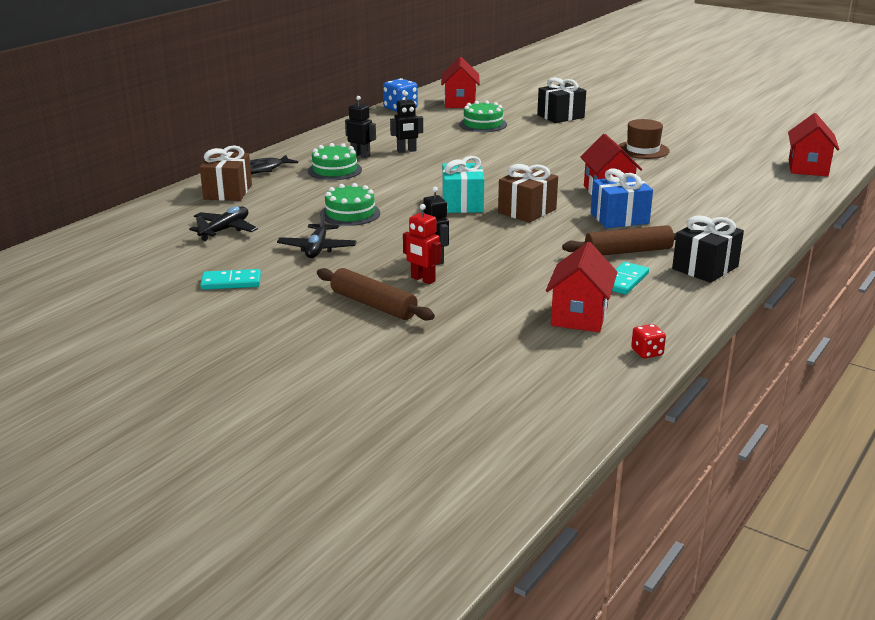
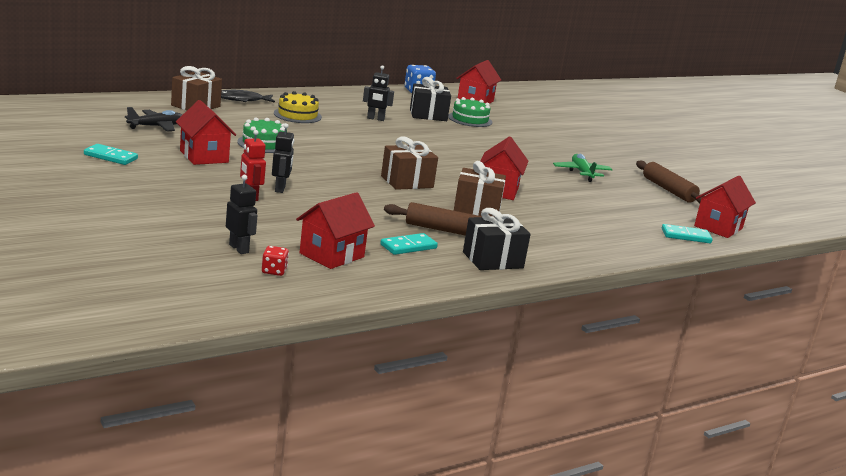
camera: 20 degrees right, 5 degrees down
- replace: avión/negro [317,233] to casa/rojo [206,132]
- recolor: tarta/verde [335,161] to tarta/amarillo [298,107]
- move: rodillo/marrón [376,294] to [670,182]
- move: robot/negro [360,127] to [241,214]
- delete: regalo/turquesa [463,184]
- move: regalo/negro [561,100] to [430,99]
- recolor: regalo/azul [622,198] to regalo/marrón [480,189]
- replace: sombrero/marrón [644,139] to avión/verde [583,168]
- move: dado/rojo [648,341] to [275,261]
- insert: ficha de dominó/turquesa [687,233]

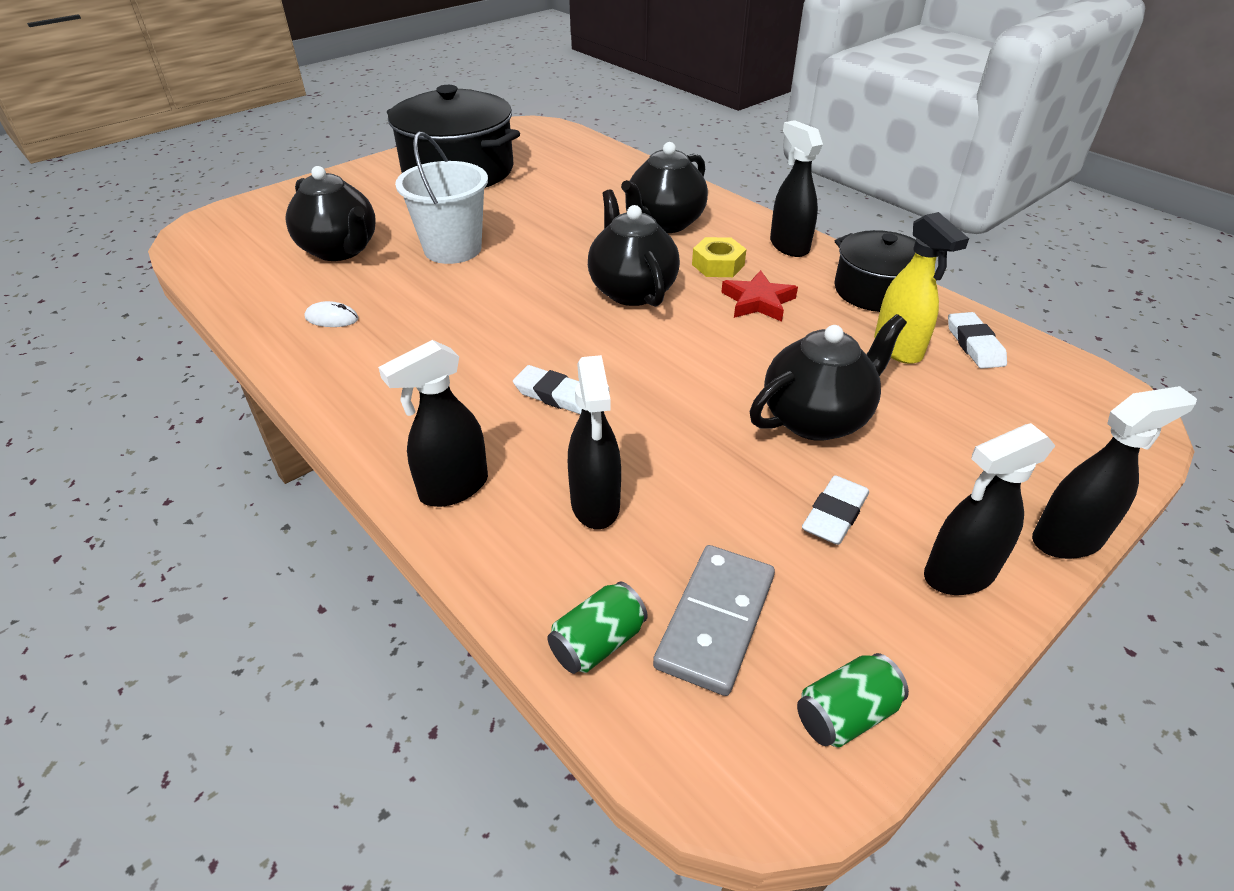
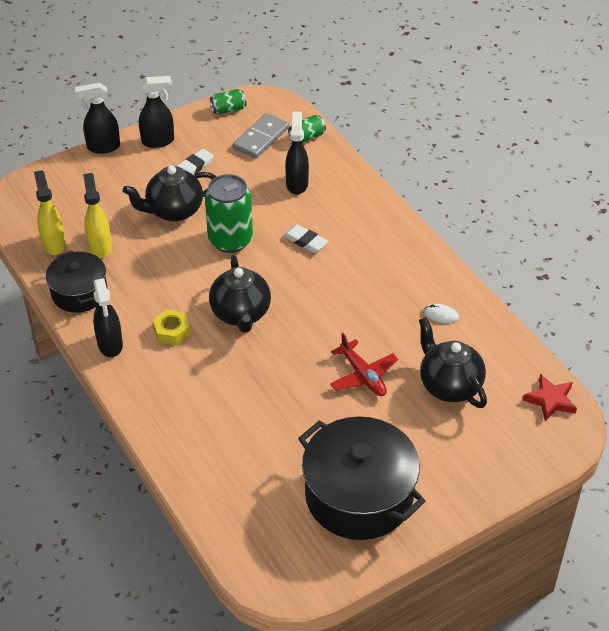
camera: 170 degrees left, 5 degrees up
- delete: pulverizador/negro [433,423]
- replace: balde/blanco [441,198] to avión/rojo [364,364]
- delete: tetera/negro [664,187]
- move: estrella/rojo [759,296] to [550,397]
- replace: goma de borrar/blanco [977,340] to pulverizador/amarillo [50,212]
- insert: lata/verde [229,213]

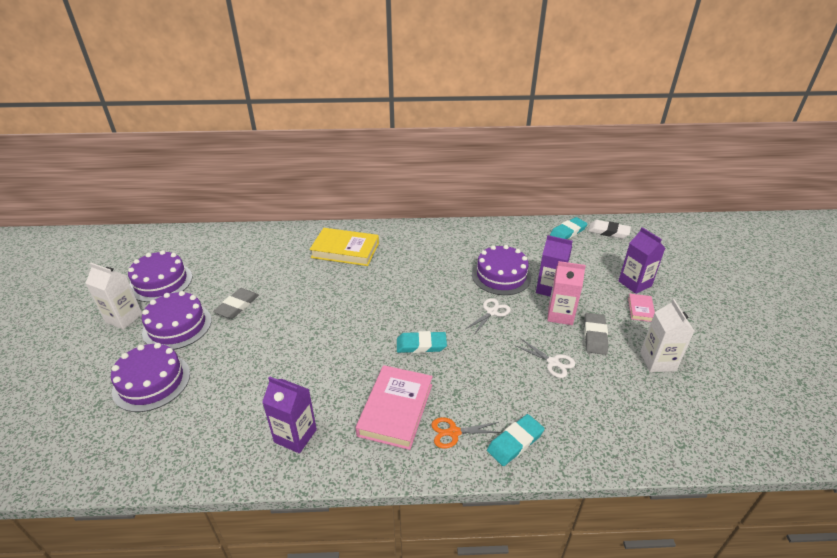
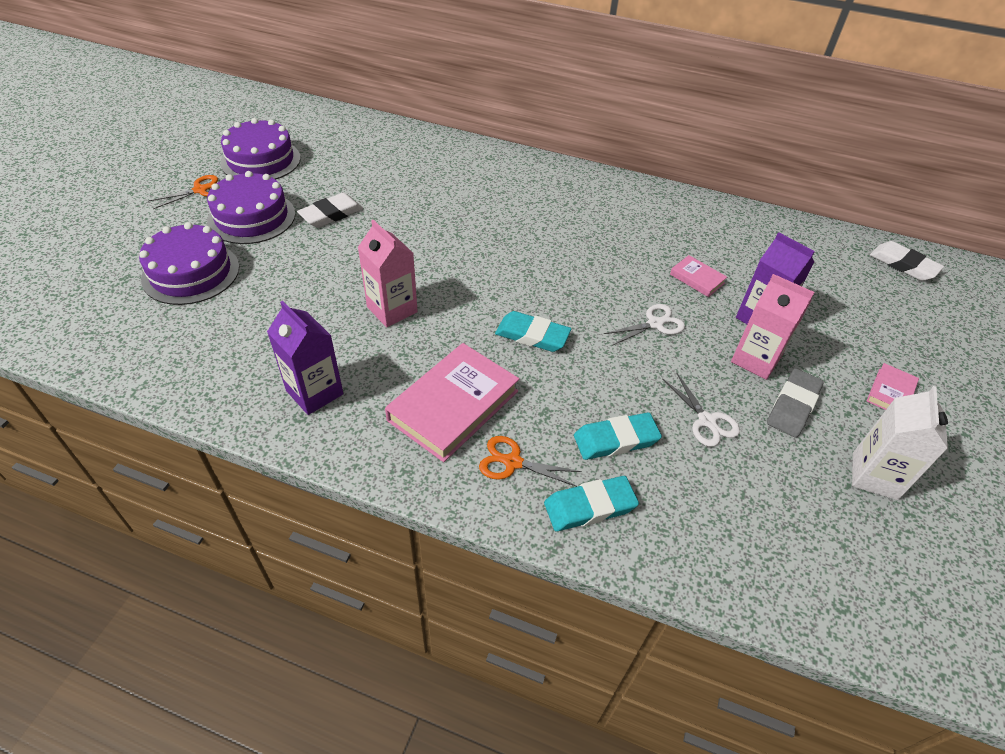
camera: 20 degrees right, 10 degrees up
- replace: cartón de leche/blanco [114,296] to tijeras/naranja [183,192]
- recolor: goma de borrar/gris [236,303] to goma de borrar/blanco [330,210]
- delete: libro/amarillo [344,247]
- replace: tarta/morado [501,270] to libro/rosa [698,276]
- move: goma de borrar/turquesa [569,228] to [618,436]
- delete: cartón de leche/morado [641,260]
- insert: cartón de leche/rosa [388,273]

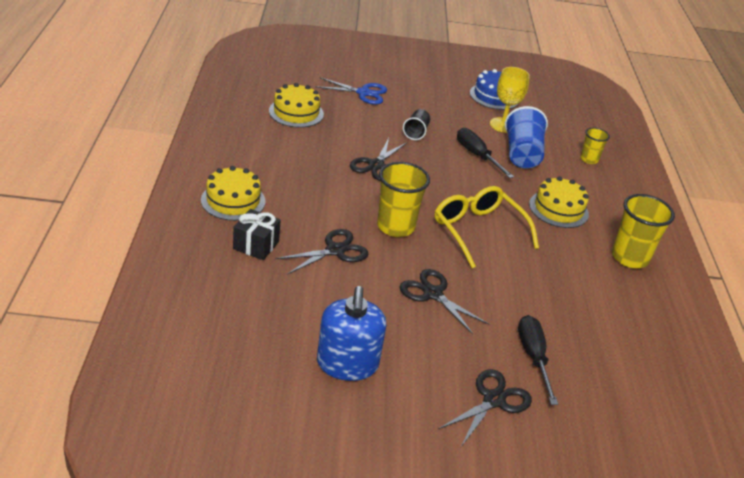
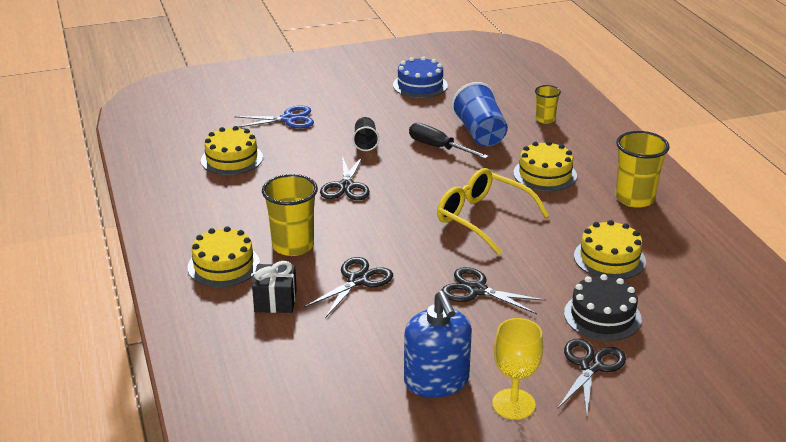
camera: 15 degrees left, 5 degrees down
- move: vaso/amarillo [403,199] to [290,215]
- move: copa/amarillo [510,100] to [517,369]
- replace: destornillador/negro [538,360] to tarta/negro [603,307]
- insert: tarta/amarillo [610,249]

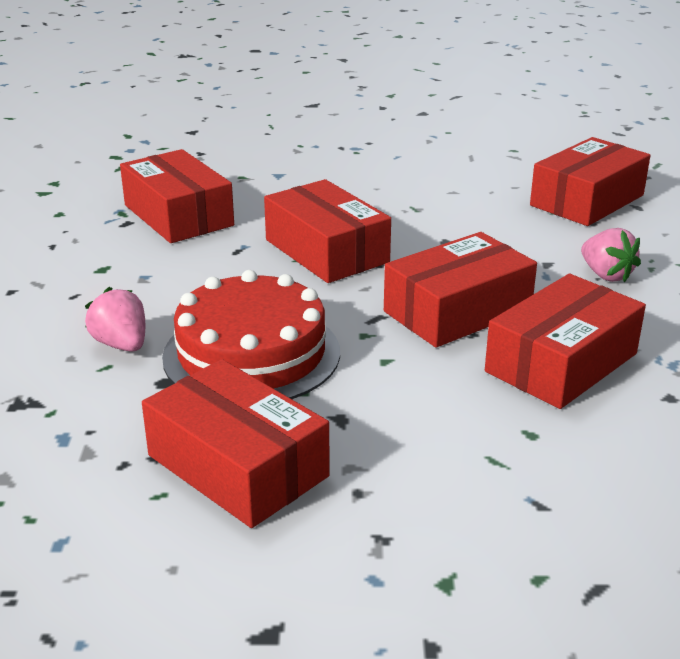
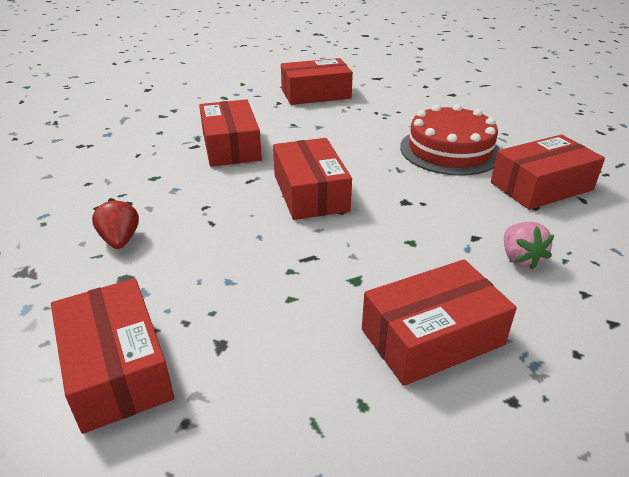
camera: 20 degrees right, 5 degrees up
- recolor: fresa/rosa [115,319] to fresa/rojo [115,223]
- move: tarta/rojo [251,334] to [450,140]
- move: caja/rojo [460,290] to [317,81]

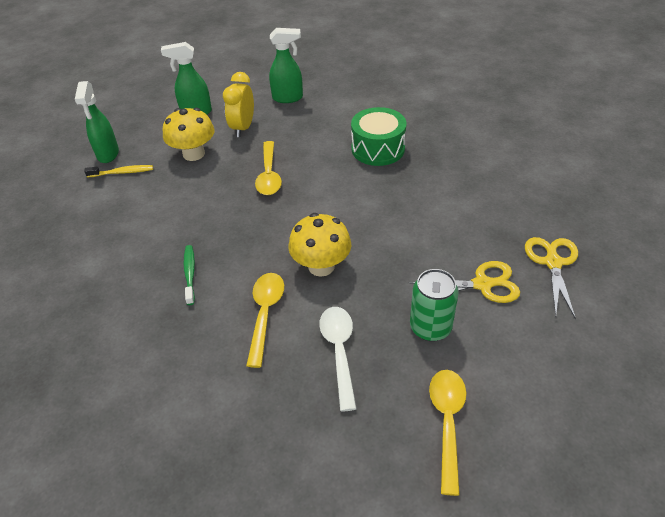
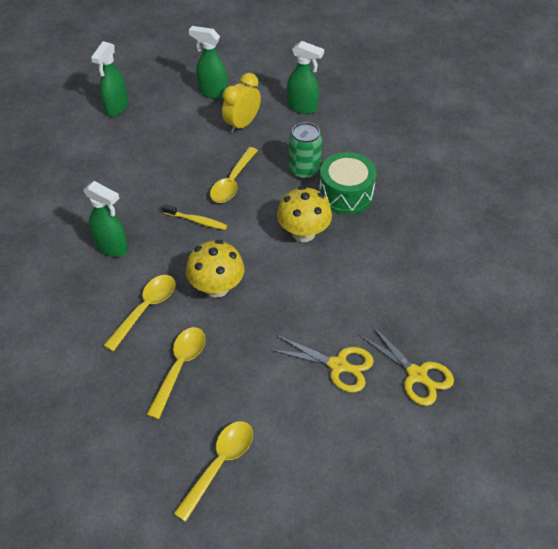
camera: 25 degrees right, 5 degrees up
- move: cepillo de dientes/amarillo [118,171] to [195,217]
- move: seta/amarillo [189,134] to [304,214]
- replace: cepillo de dientes/verde [189,275] to pulverizador/verde [106,219]
- recolor: cuchara/blanco [338,359] to cuchara/amarillo [175,373]
- move: lata/verde [434,305] to [305,150]
- rotate: tijeras/amarillo [551,278] = [406,365] 105 degrees clockwise

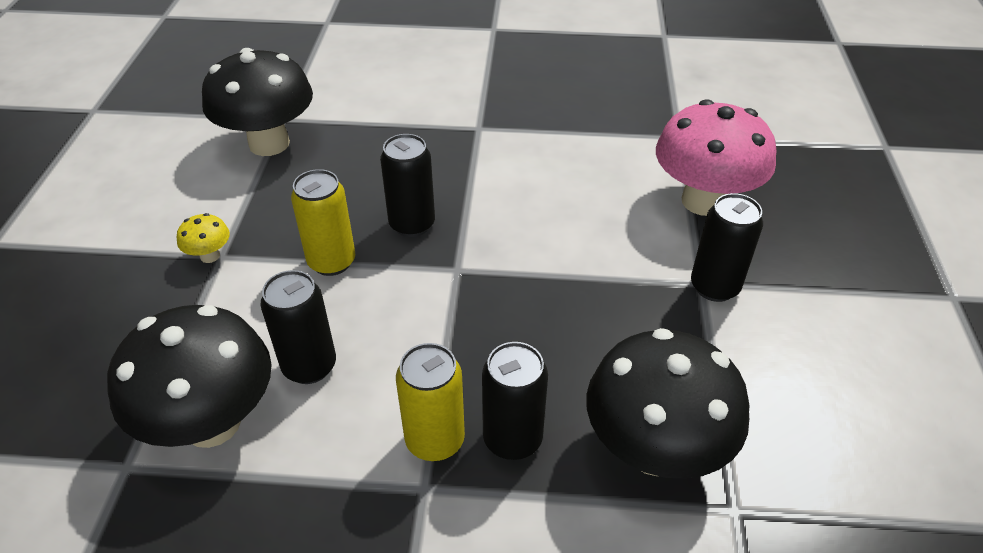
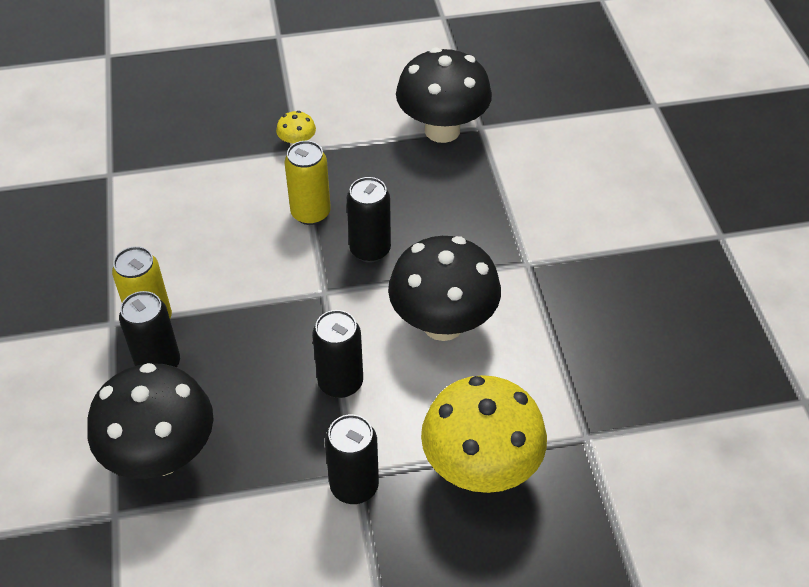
camera: 75 degrees right, 5 degrees up
- move: seta/negro [189,376] to [444,288]
- move: lata/negro [298,327] to [337,354]
- recolor: seta/rosa [716,157] to seta/amarillo [484,434]

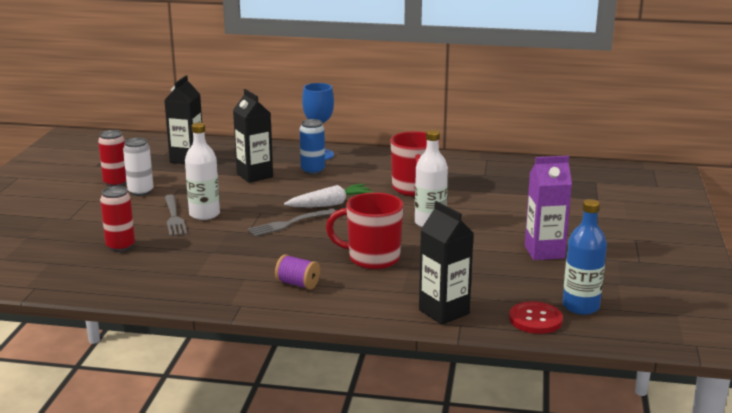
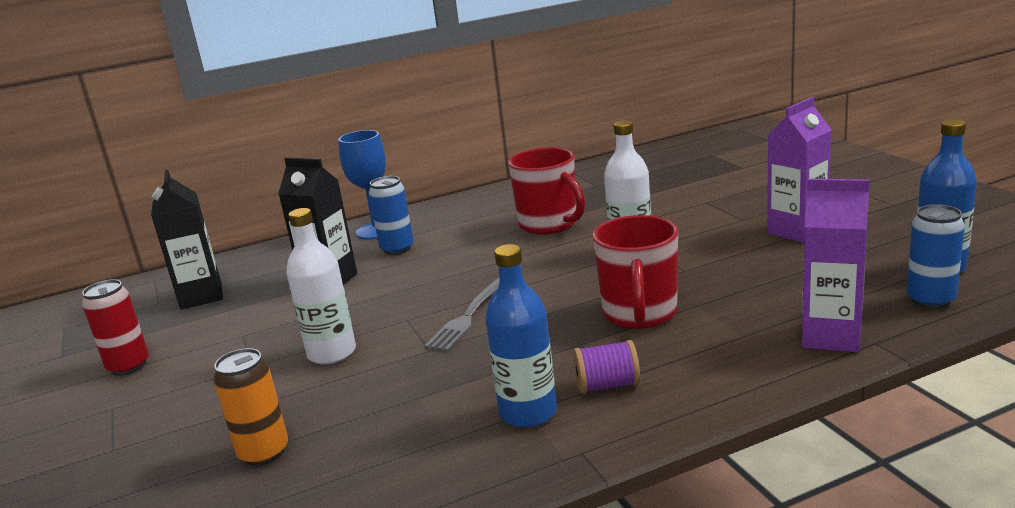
camera: 30 degrees left, 0 degrees up
- recolor: lata/rojo [117,219] to lata/naranja [251,407]
- delete: lata/blanco [138,167]
- delete: tenedor/gris [176,215]
- delete: zanahoria/blanco [329,195]
- rotate: taza/rojo [364,230] = [635,272] 60 degrees counterclockwise
- recolor: cartón de leche/negro [446,263] to cartón de leche/morado [836,265]
- replace: botón/rojo [536,317] to lata/azul [935,256]
- insert: botella/azul [521,336]

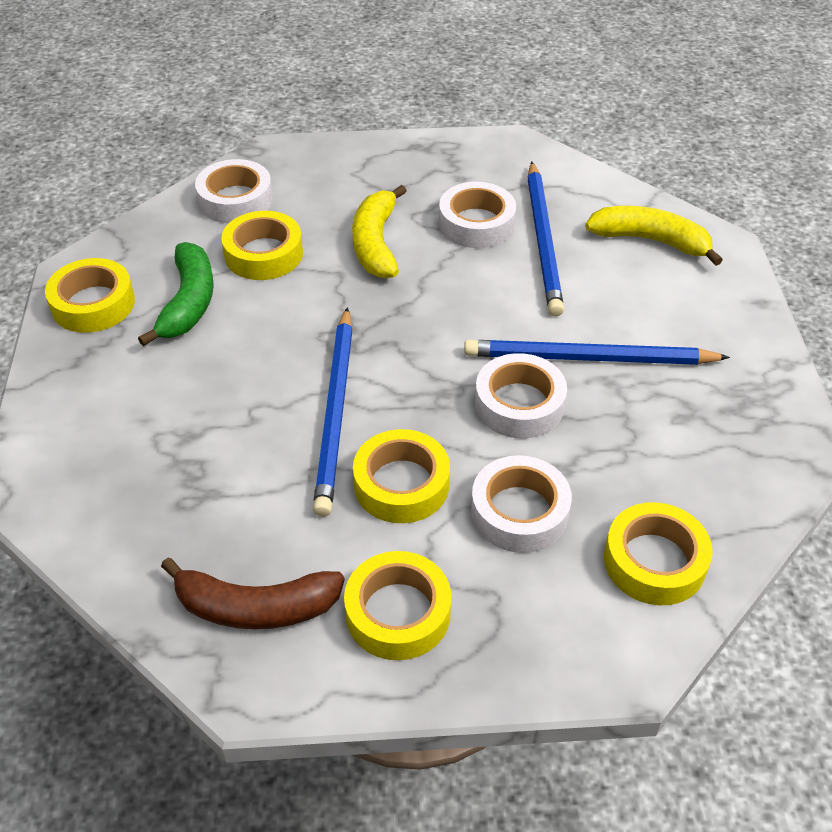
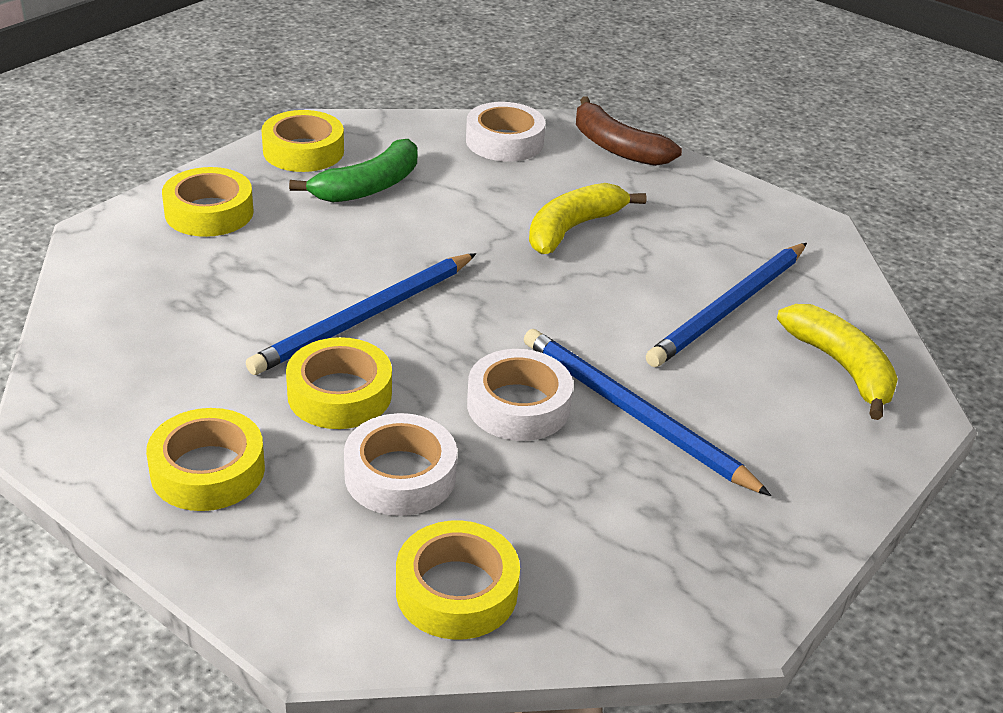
camera: 40 degrees right, 10 degrees down
- move: plátano/marrón [253,593] to [629,131]
- move: cinta adhesiva/amarillo [262,245] to [208,202]
- delete: cinta adhesiva/blanco [477,215]

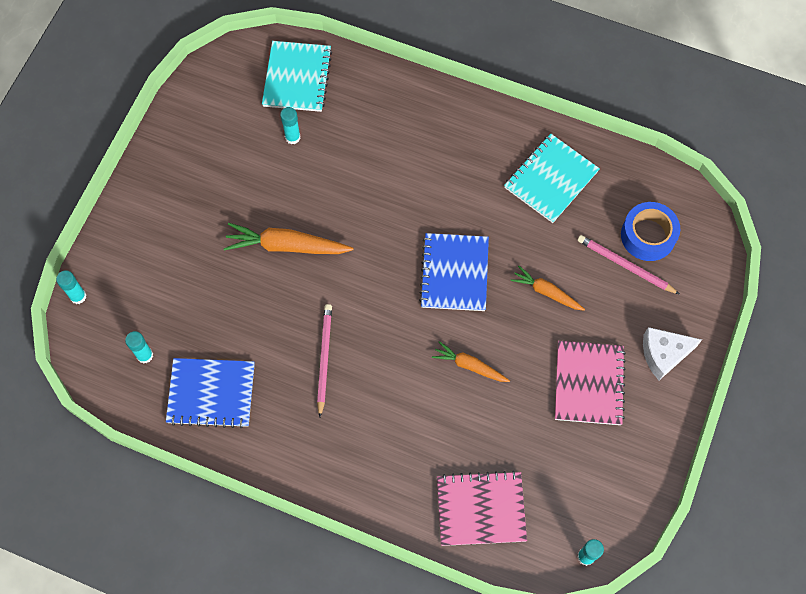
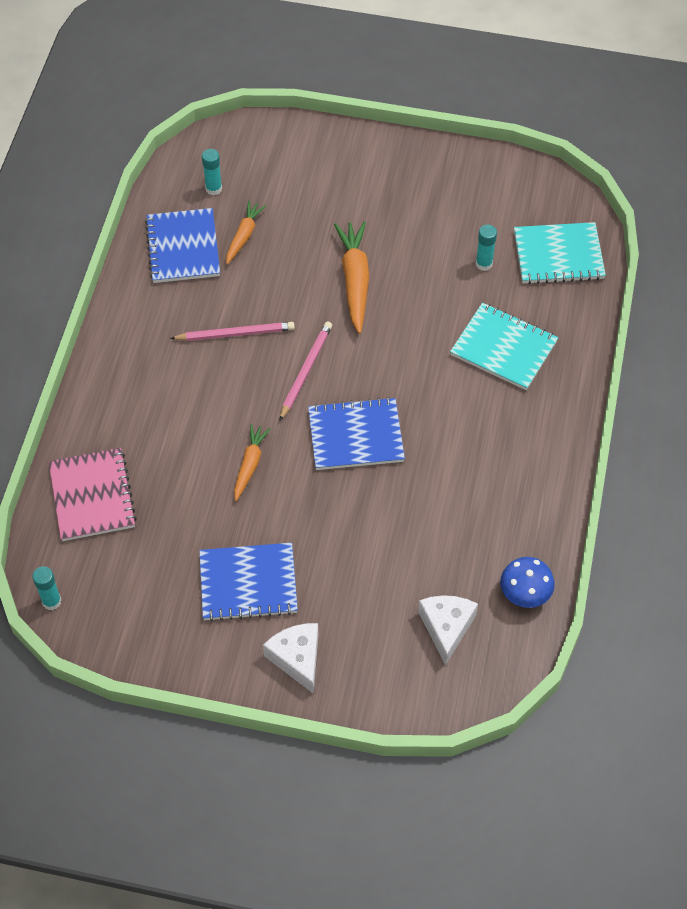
camera: 80 degrees right, 10 degrees down
- delete: barra de pegamento/turquesa [71,287]
- move: cuaderno/turquesa [552,178] to [504,346]
- move: zanahoria/naranja [547,288] to [246,233]
- recolor: cuaderno/rosa [590,383] to cuaderno/azul [248,582]
- move: lápiz/rosa [628,264] to [305,371]
- replace: cinta adhesiva/azul [650,231] to queso/blanco [448,630]
- insert: seta/azul [527,582]

